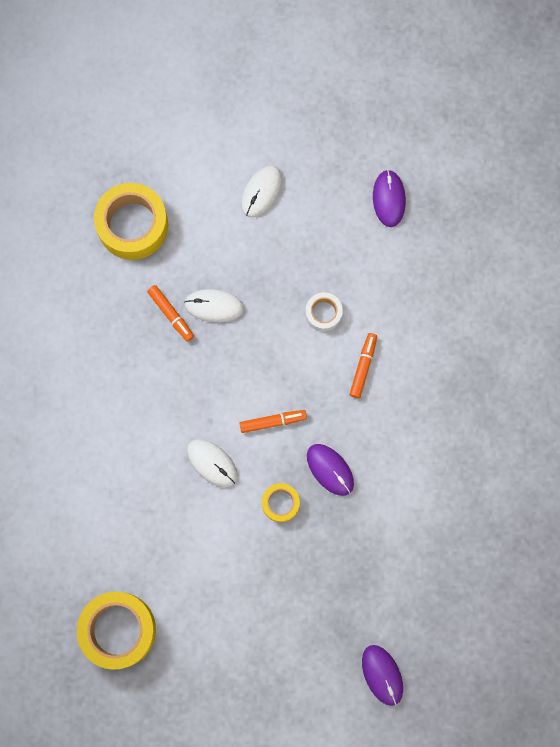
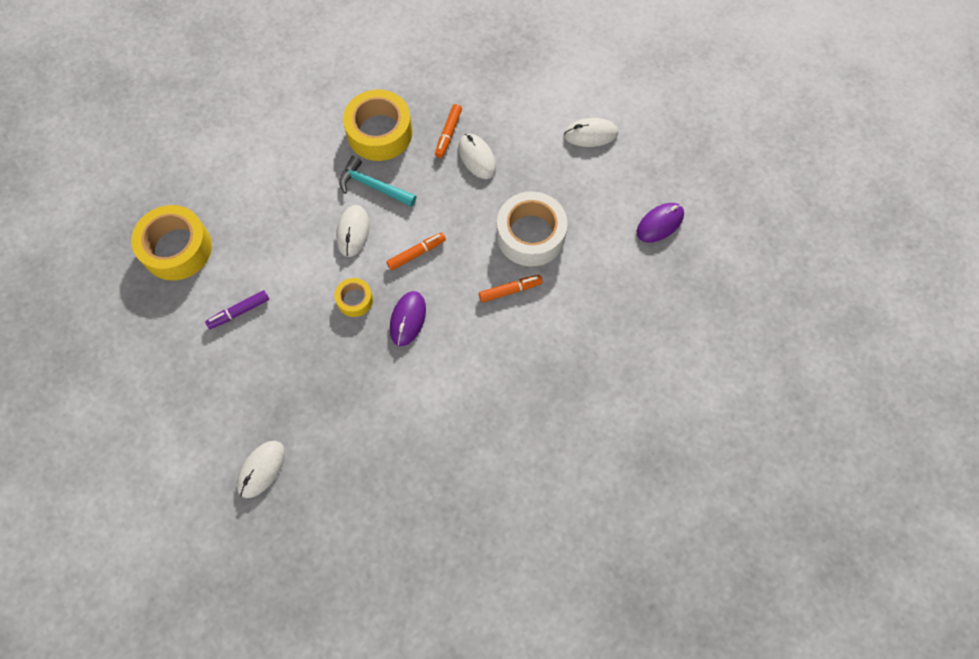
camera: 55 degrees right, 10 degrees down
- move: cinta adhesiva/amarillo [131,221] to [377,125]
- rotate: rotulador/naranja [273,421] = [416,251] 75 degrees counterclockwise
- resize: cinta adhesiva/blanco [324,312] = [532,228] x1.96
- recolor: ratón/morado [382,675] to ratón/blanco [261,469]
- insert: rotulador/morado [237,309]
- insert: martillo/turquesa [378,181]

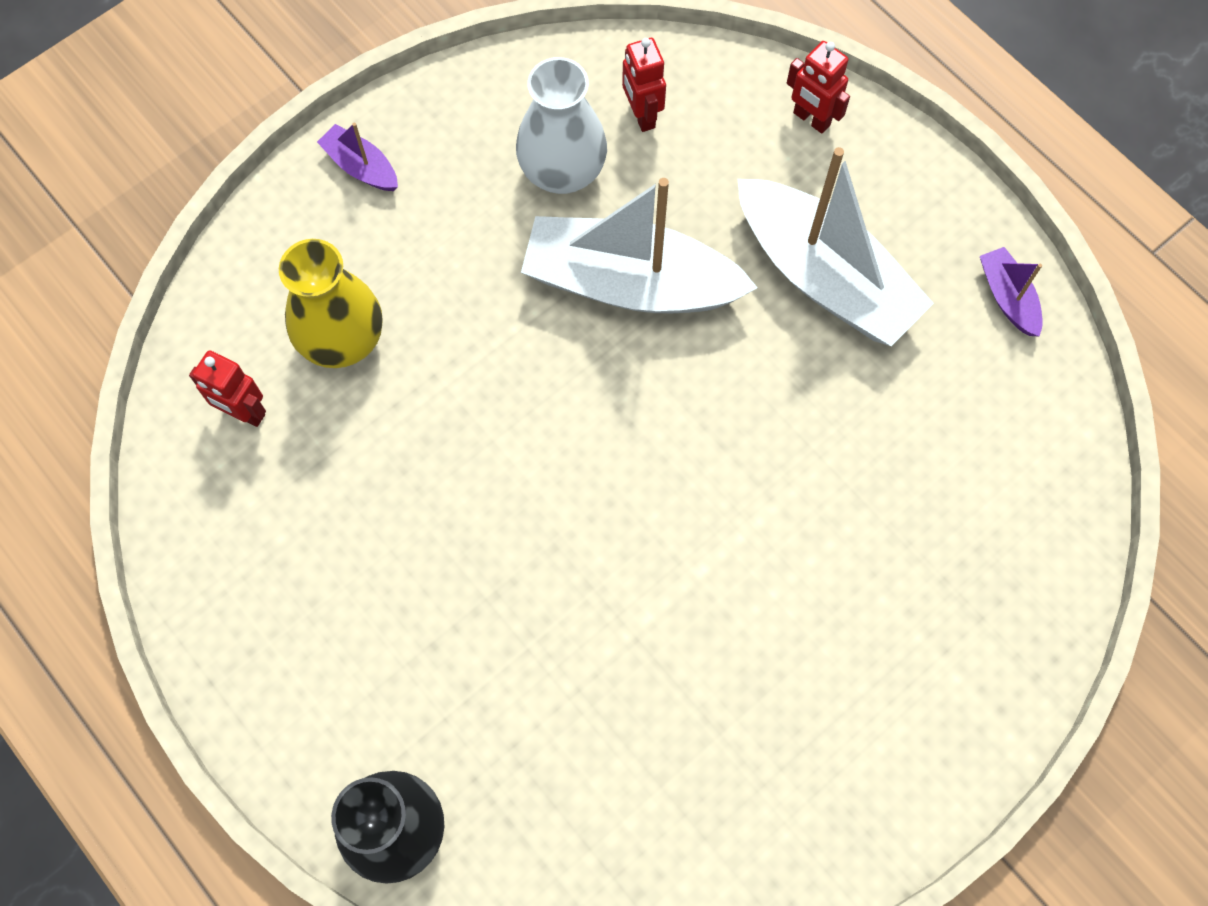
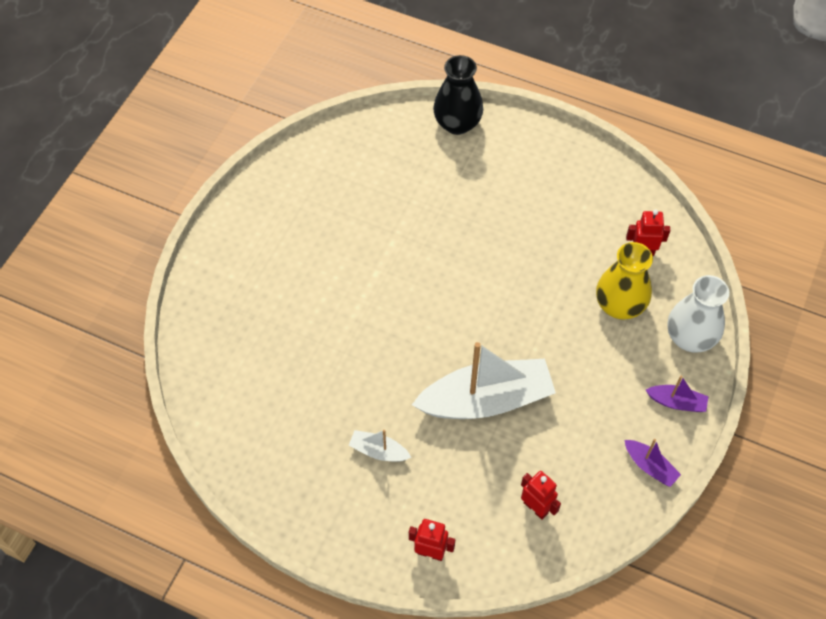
camera: 155 degrees right, 10 degrees down
- move: florero/blanco [561,125] to [698,313]
- resize: barco/blanco [835,246] = [379,446] x0.44
- move: barco/morado [1011,292] to [653,463]

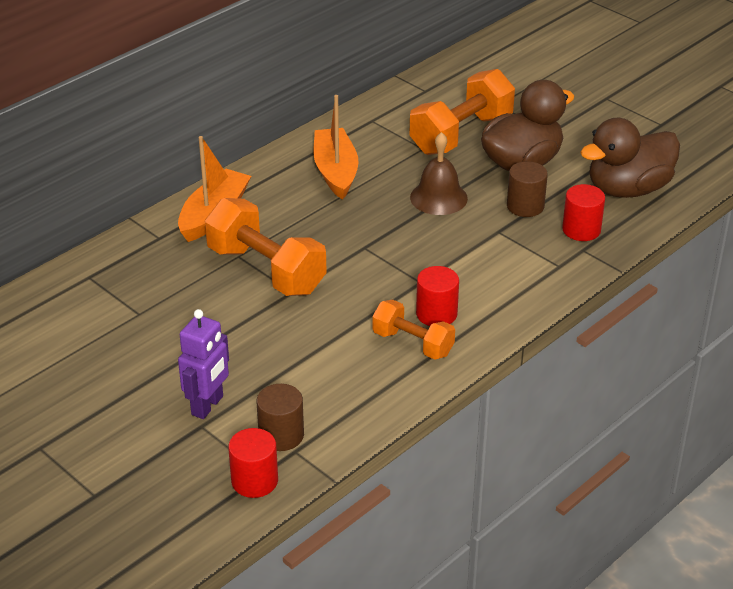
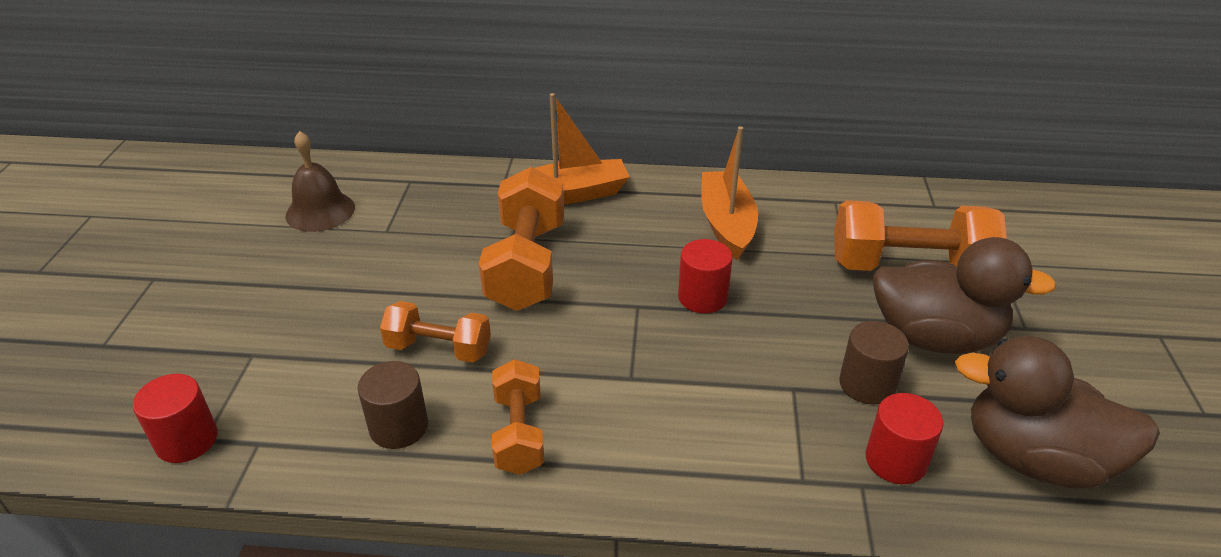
camera: 50 degrees right, 0 degrees up
- delete: robot/morado [203,364]
- move: cilindro/marrón [280,417] to [393,405]
- rotate: barco/naranja [336,147] = [729,193] 45 degrees counterclockwise
- move: campana/marrón [439,173] to [320,181]
- move: cilindro/rojo [437,296] to [705,276]
- insert: mancuerna/naranja [435,332]

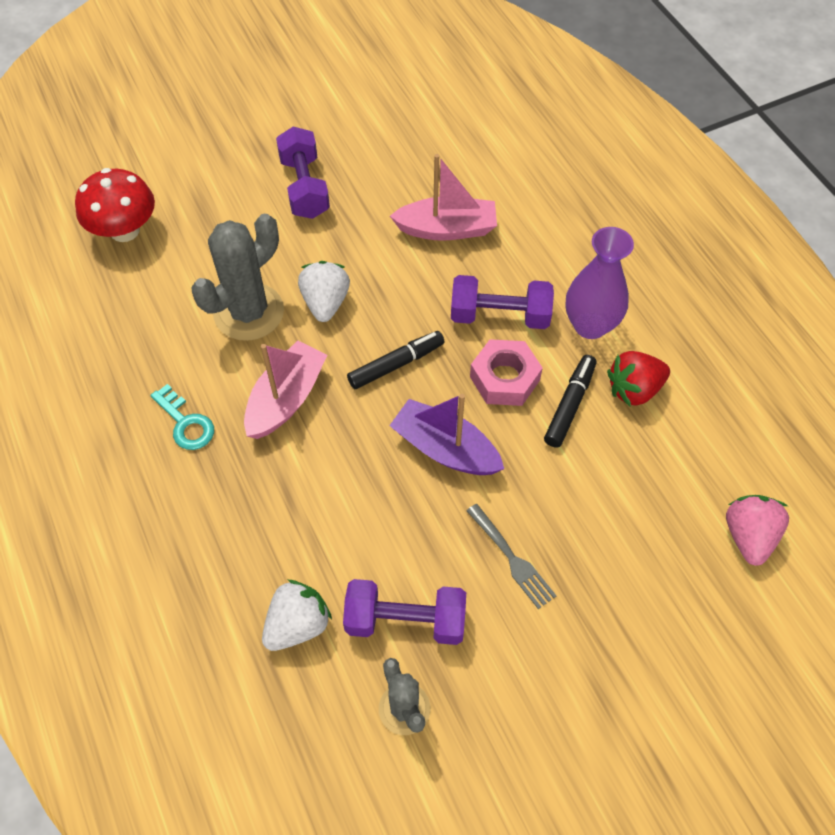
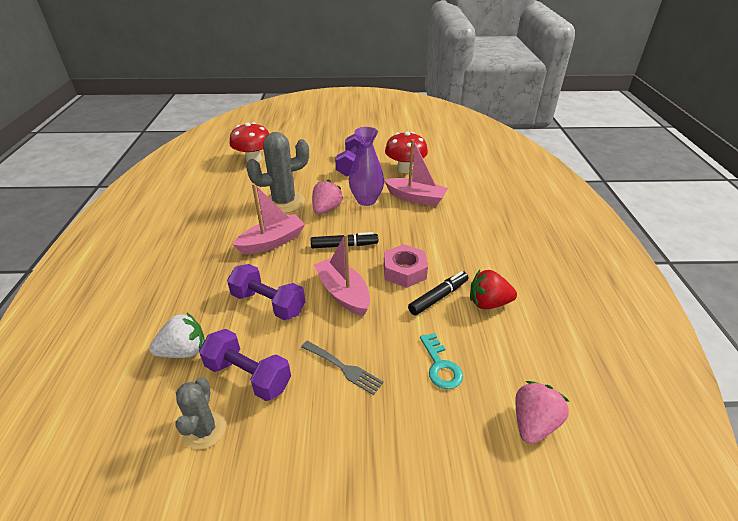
camera: 25 degrees right, 20 degrees down
- move: llave/turquesa [182,417] to [441,361]
- recolor: fresa/blanco [324,291] to fresa/rosa [327,197]
- recolor: barco/morado [446,434] to barco/rosa [342,275]
- move: mancuerna/morado [502,302] to [266,292]
- rotate: tenedor/gris [511,556] = [342,368] 45 degrees counterclockwise
- move: florero/morado [599,283] to [366,166]
- insert: seta/rojo [406,152]

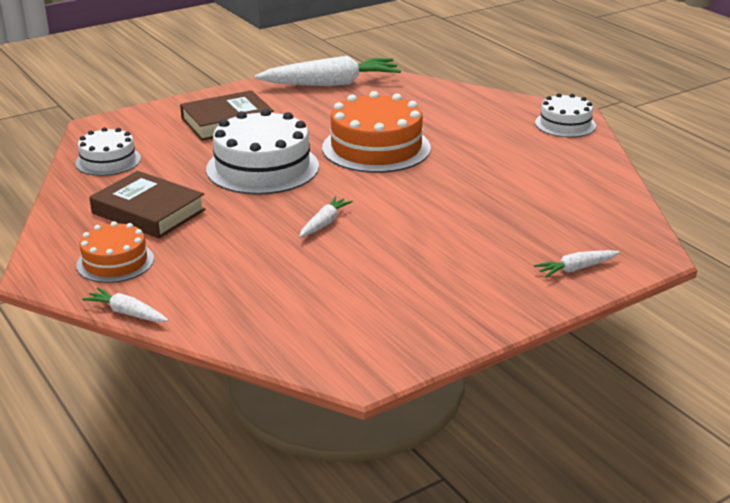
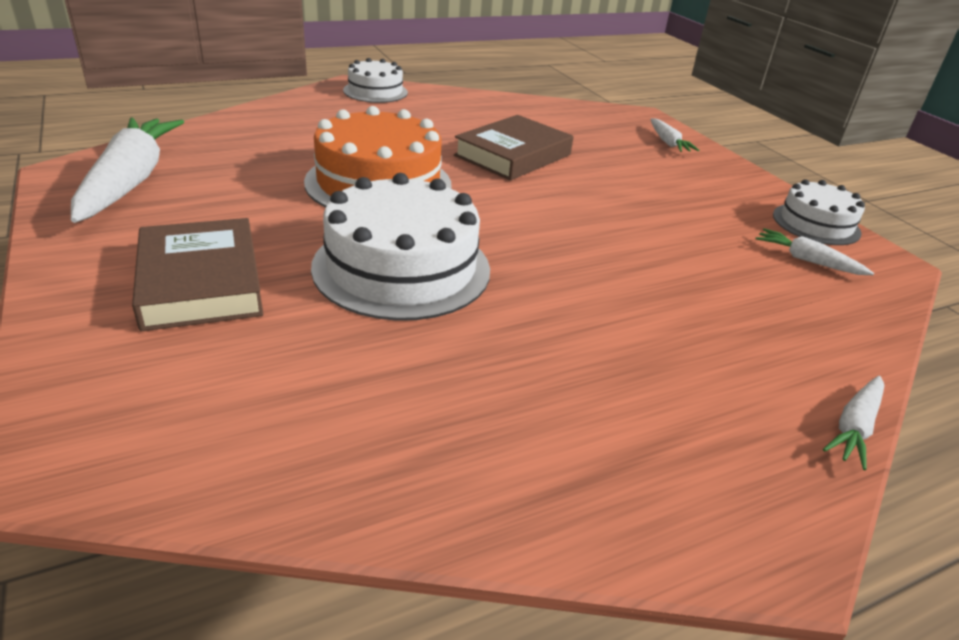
camera: 85 degrees left, 5 degrees up
- move: tarta/blanco [108,151] to [819,212]
- delete: tarta/naranja [115,252]
- move: libro/marrón [147,205] to [513,148]
- move: zanahoria/blanco [326,217] to [815,251]

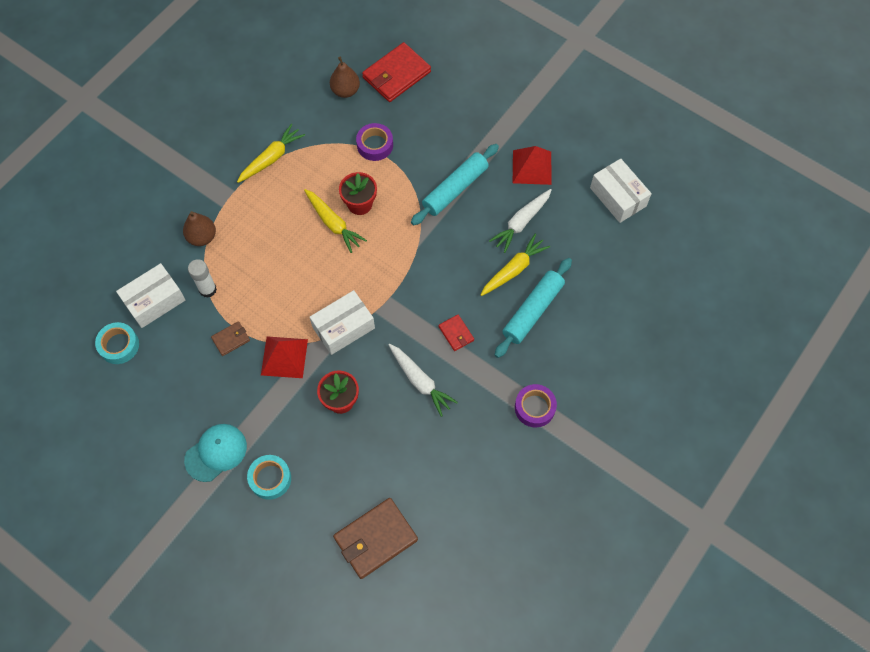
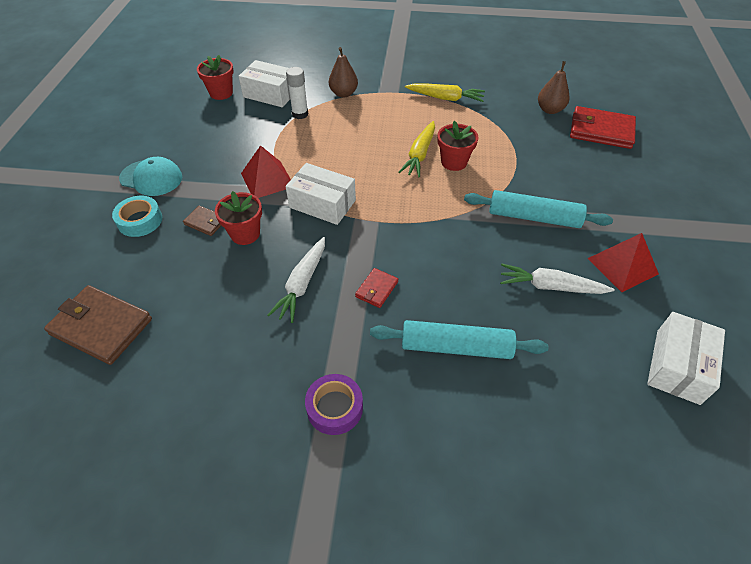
camera: 60 degrees right, 15 degrees down
- replace: cinta adhesiva/turquesa [117,343] to maceta/rojo [215,77]
- move: cartera/marrón [230,338] to [202,221]
- delete: cinta adhesiva/morado [374,142]
- delete: zanahoria/amarillo [515,265]

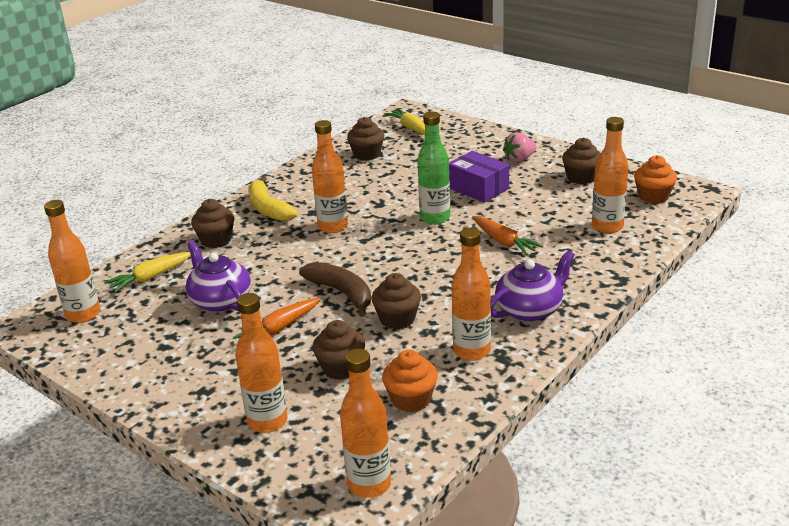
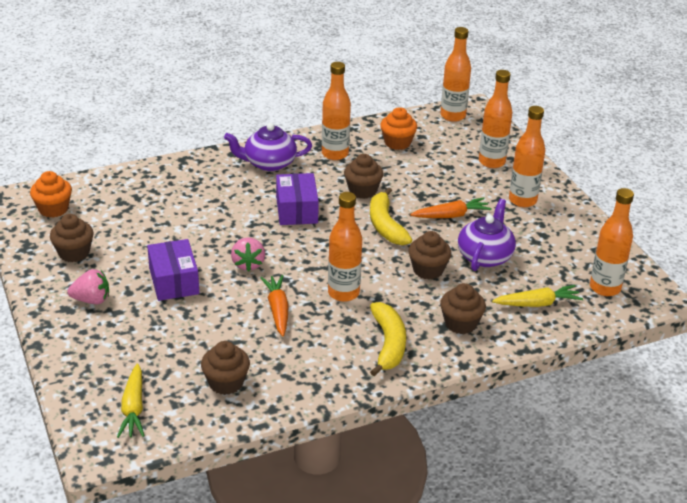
camera: 155 degrees left, 5 degrees up
- rotate: tetera/morado [218,276] = [487,235] 150 degrees counterclockwise
- recolor: plátano/marrón [335,289] to plátano/amarillo [391,216]
- move: magdalena/marrón [338,350] to [430,255]
- replace: botella/verde [433,168] to fresa/rosa [248,254]
- move: zanahoria/naranja [507,235] to [275,305]
- move: botella/naranja [610,175] to [527,156]
- insert: caja/morado [297,199]

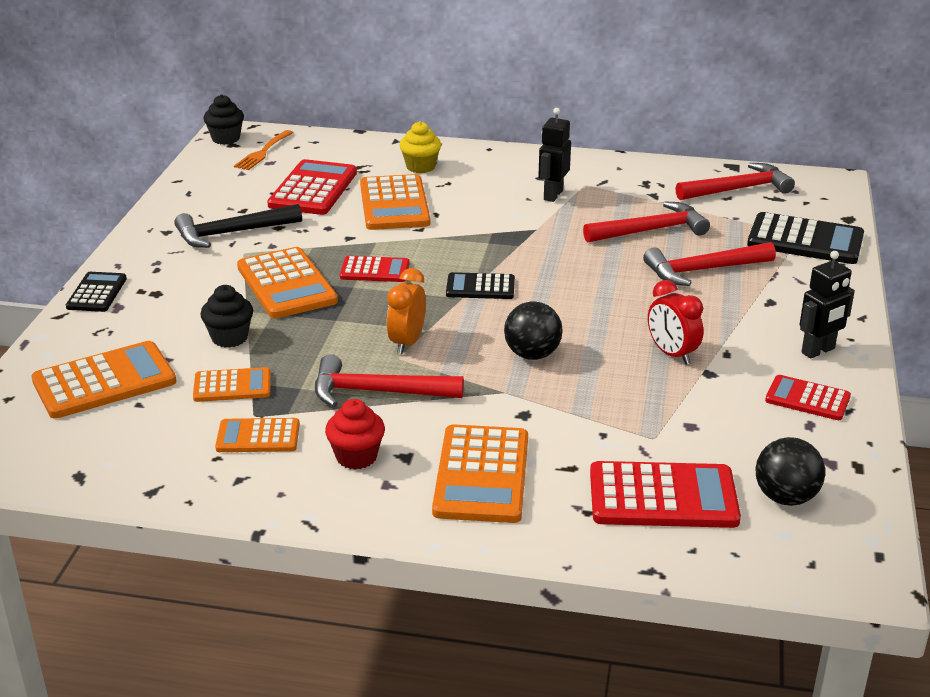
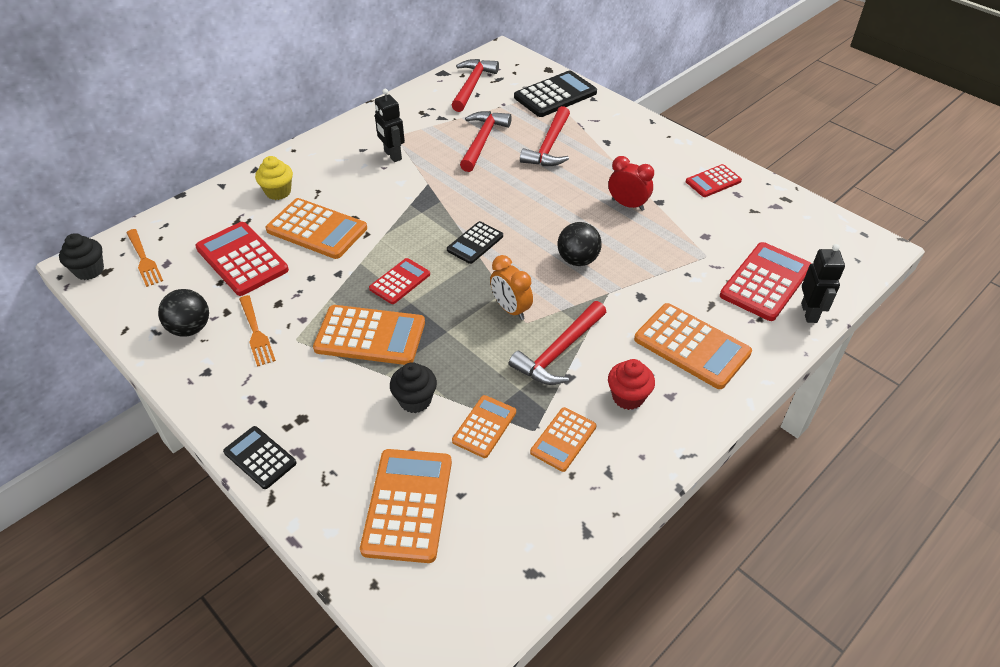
camera: 55 degrees left, 15 degrees up
- replace: martillo/negro [238,226] to tenedor/naranja [257,331]
- rotate: despertador/rojo [675,322] = [631,183] 150 degrees counterclockwise
- move: pelota/negro [790,471] to [183,313]
- move: robot/negro [827,305] to [823,283]

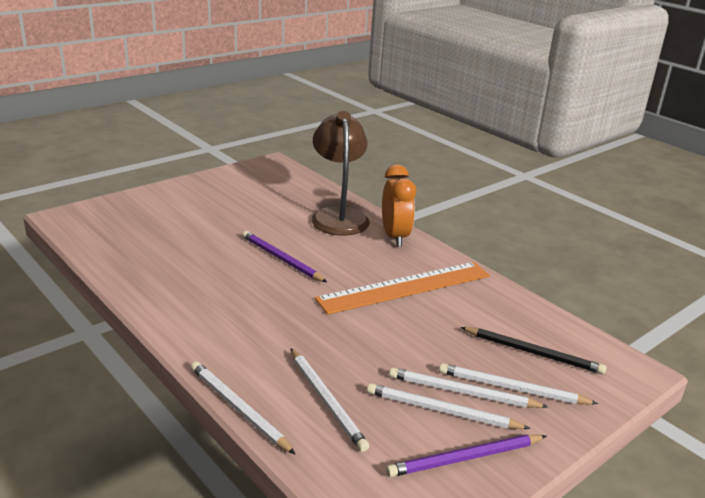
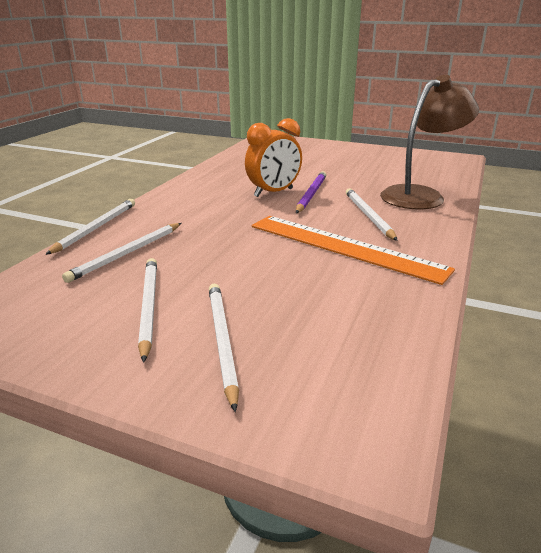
camera: 65 degrees right, 0 degrees up
- move: despertador/naranja [399,205] to [273,157]
- delete: lápiz/morado [466,456]
- move: lápiz/blanco [468,387] to [372,214]
- delete: lápiz/negro [533,350]

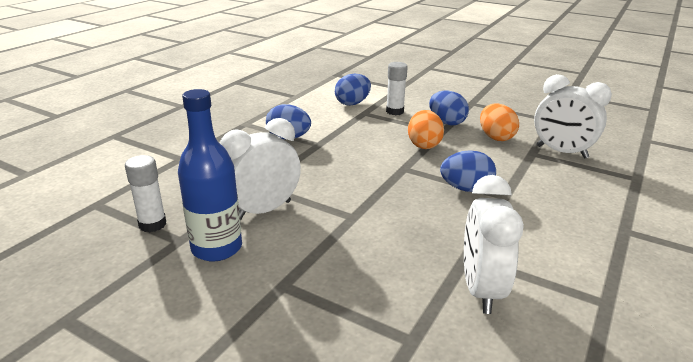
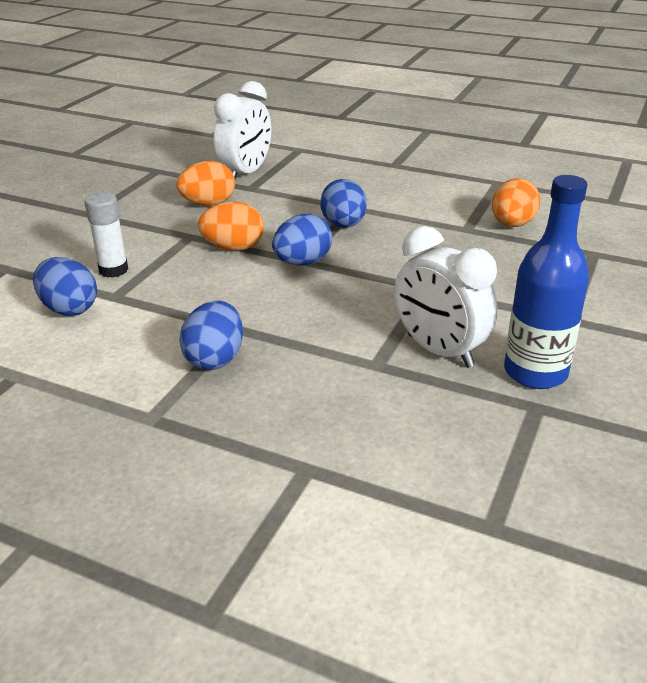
camera: 95 degrees left, 5 degrees up
- delete: barra de pegamento/blanco [145,193]
- move: huevo/azul [449,108] to [302,240]
- replace: despertador/blanco [494,244] to huevo/naranja [516,202]

